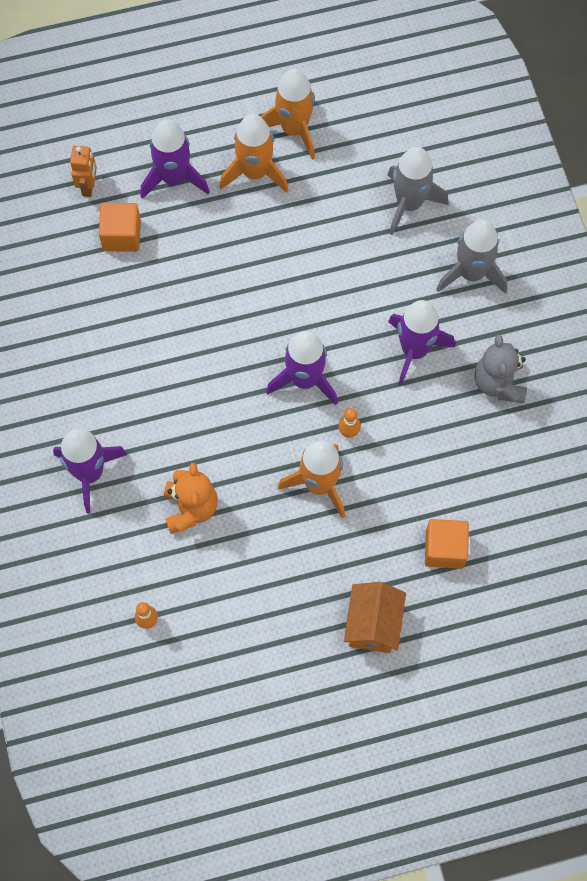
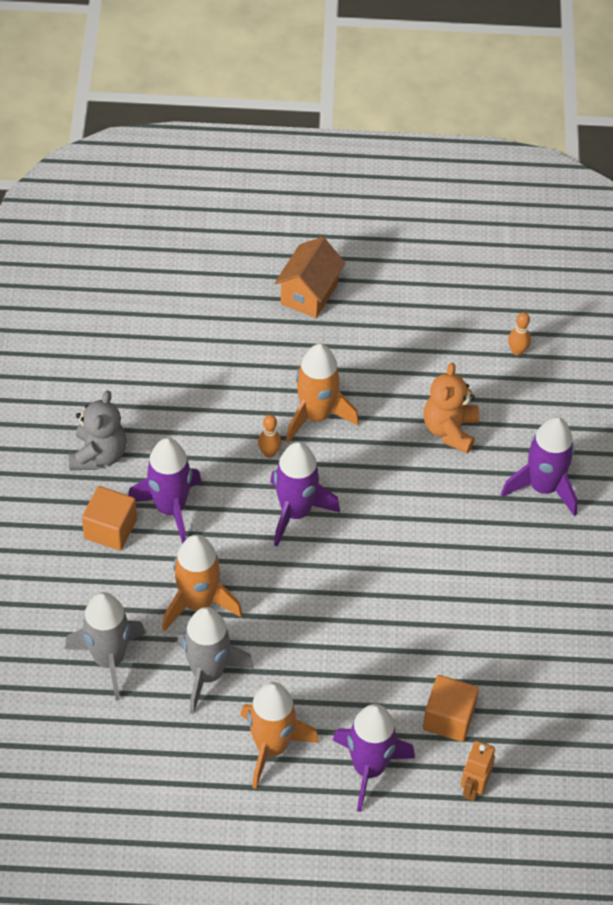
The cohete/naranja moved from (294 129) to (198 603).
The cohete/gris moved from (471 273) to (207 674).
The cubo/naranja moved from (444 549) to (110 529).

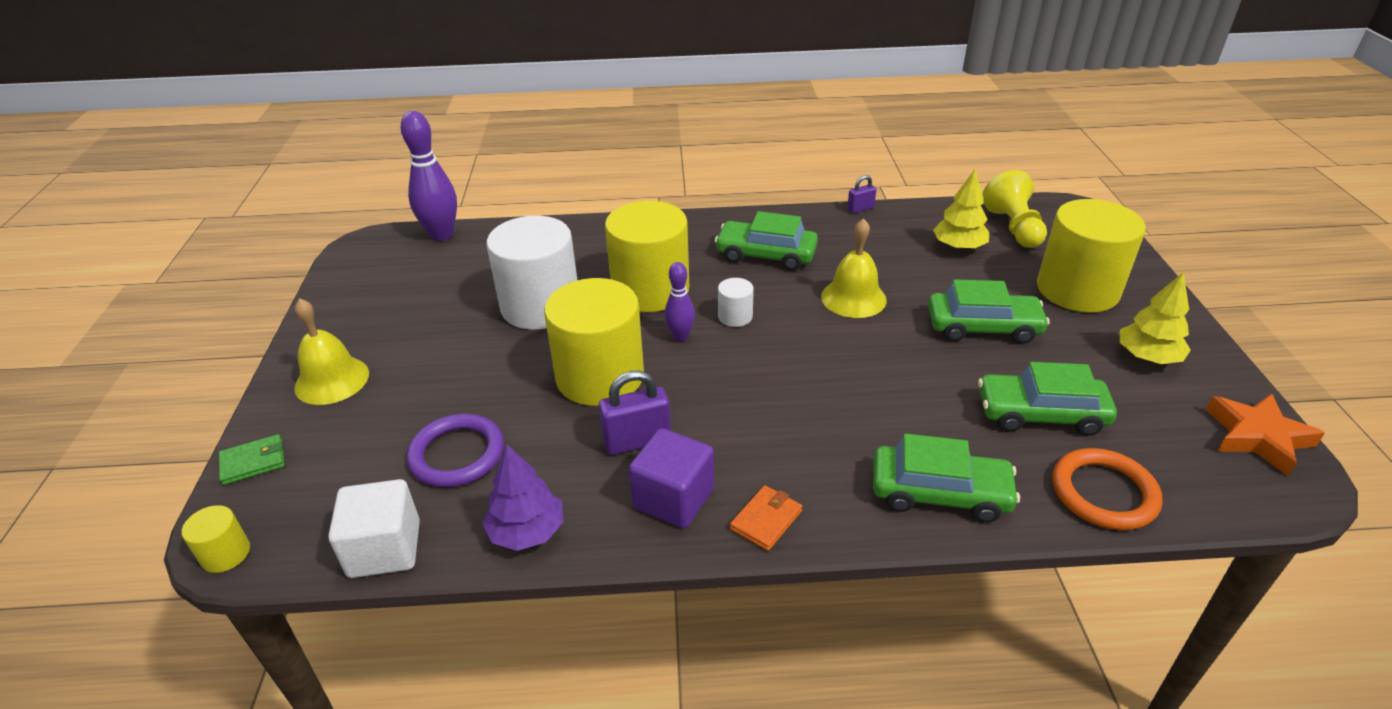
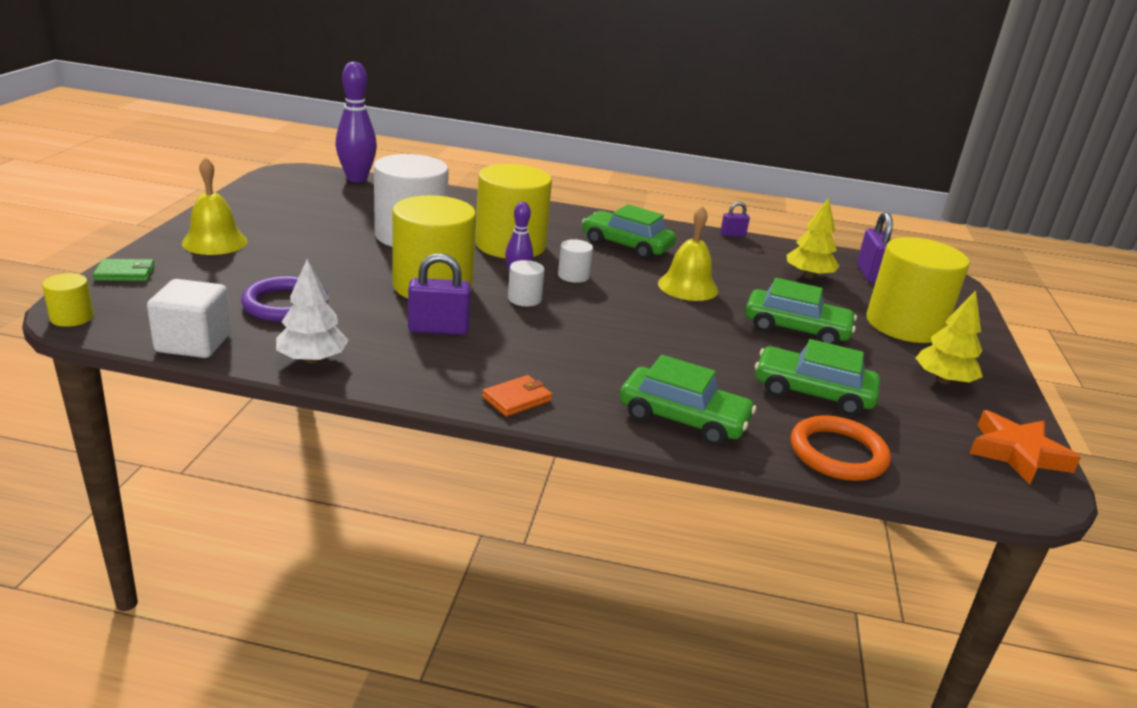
The peón/amarillo at (1013 228) was replaced by the candado/morado at (870 274).
The cubo/morado at (673 498) disappeared.
The árbol/morado at (527 532) became the árbol/blanco at (312 359).
The cilindro/blanco at (524 299) appeared.

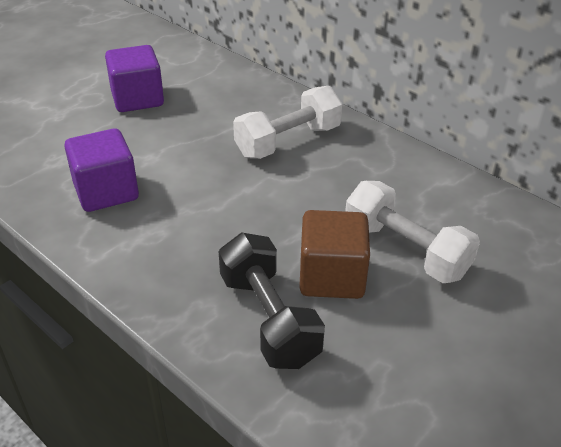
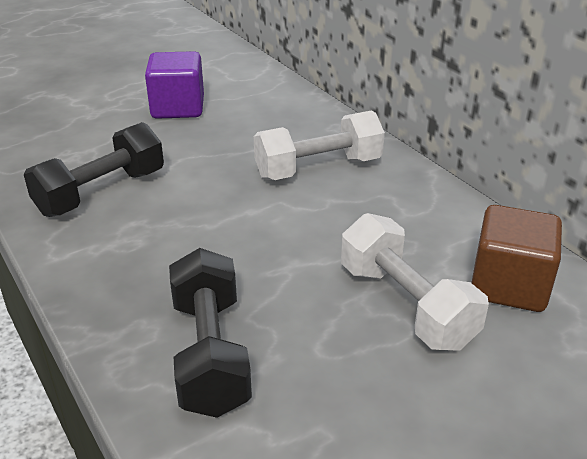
The cubo/morado at (106 192) was replaced by the mancuerna/negro at (101 192).
The cubo/marrón moved from (331 277) to (509 285).

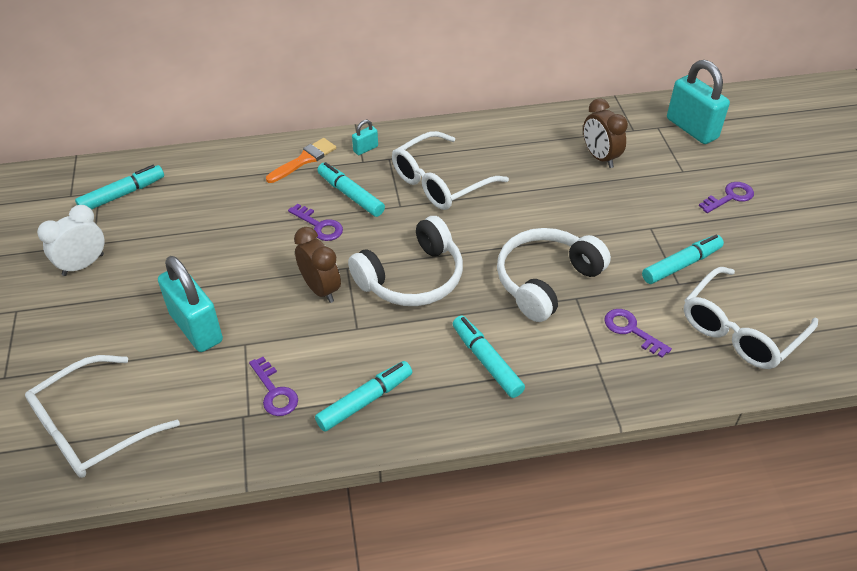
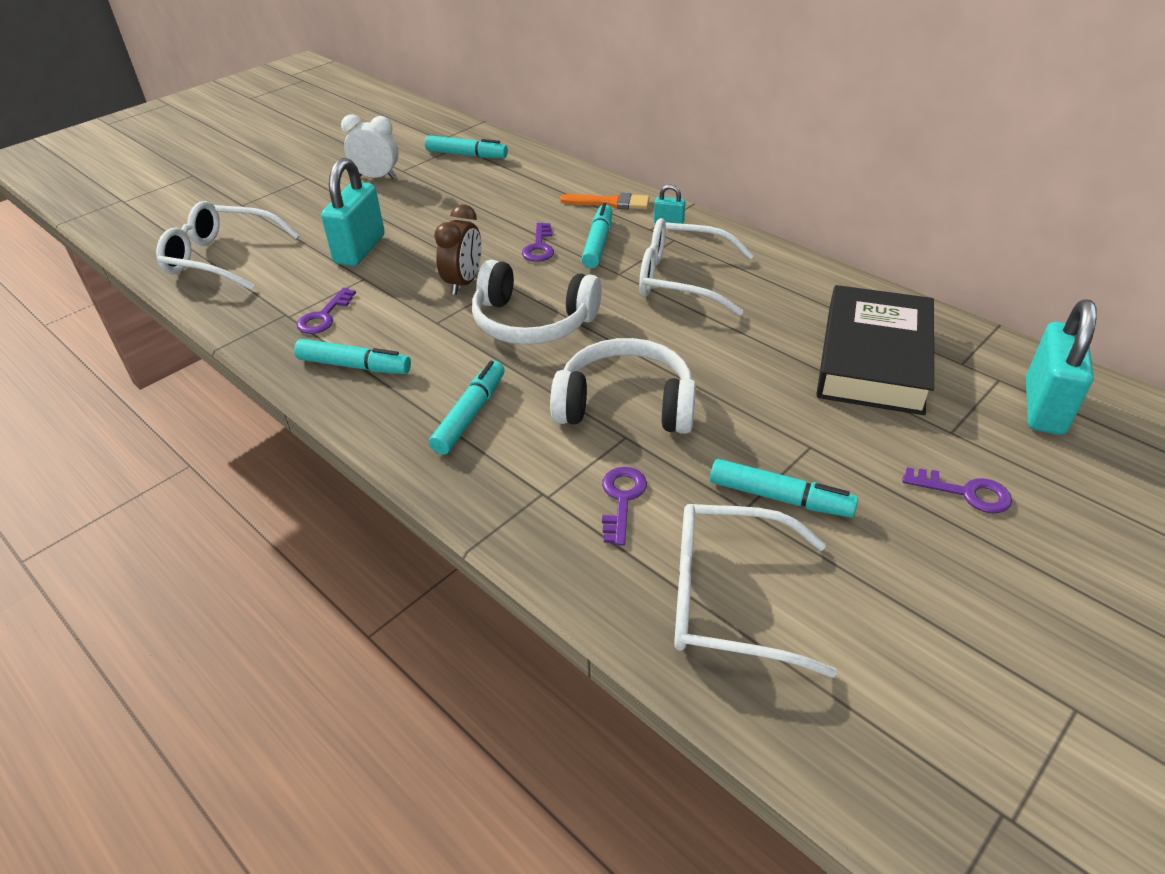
The despertador/marrón at (600 157) was replaced by the libro/negro at (873 359).

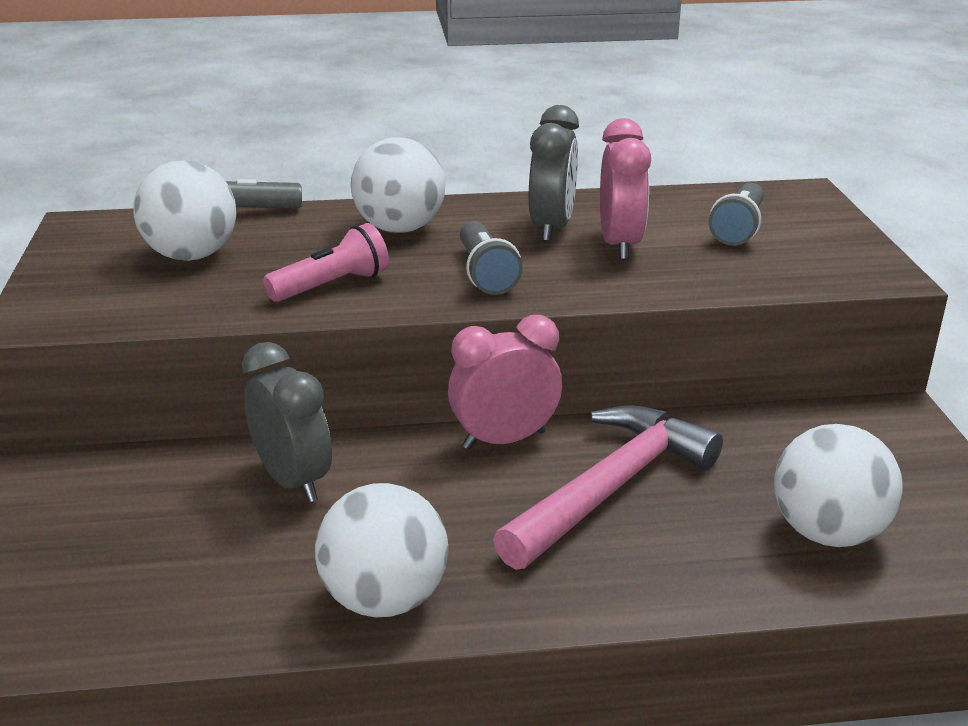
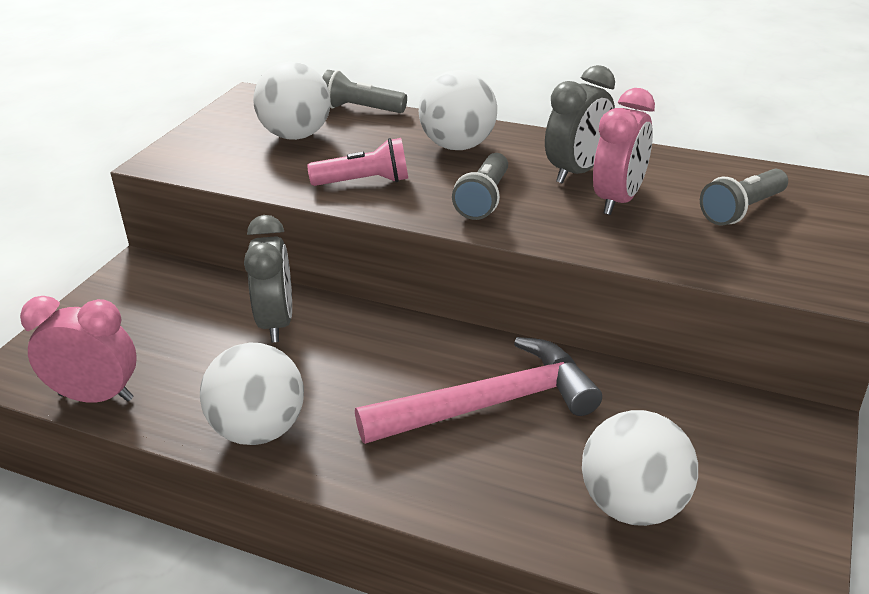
The despertador/rosa moved from (504 440) to (96 397).

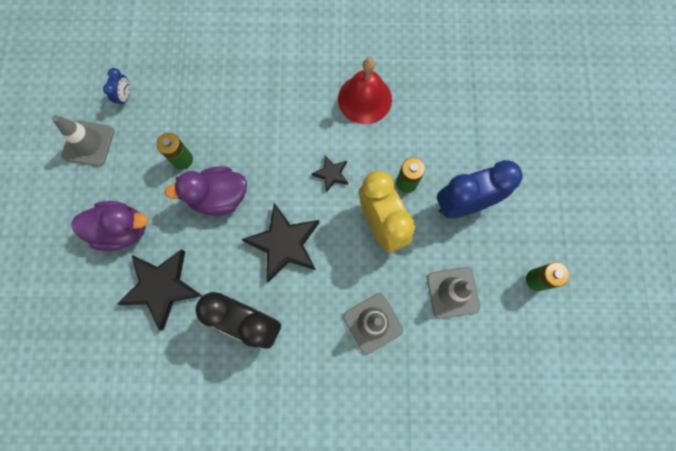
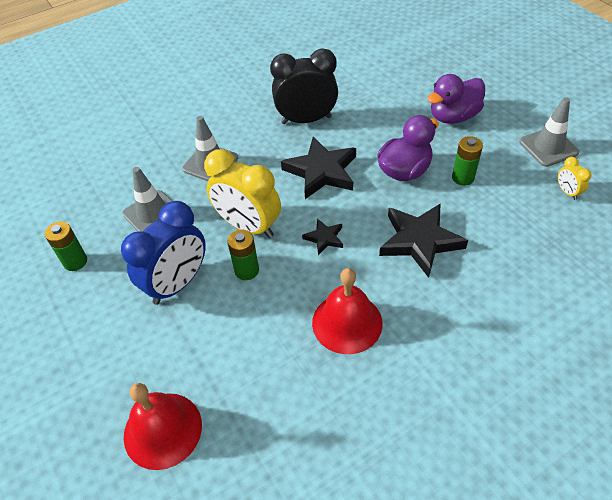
The despertador/azul at (125 96) became the despertador/amarillo at (567 192).
The estrella/negro moved from (162 287) to (420 241).
The campana/rojo at (162 430) appeared.

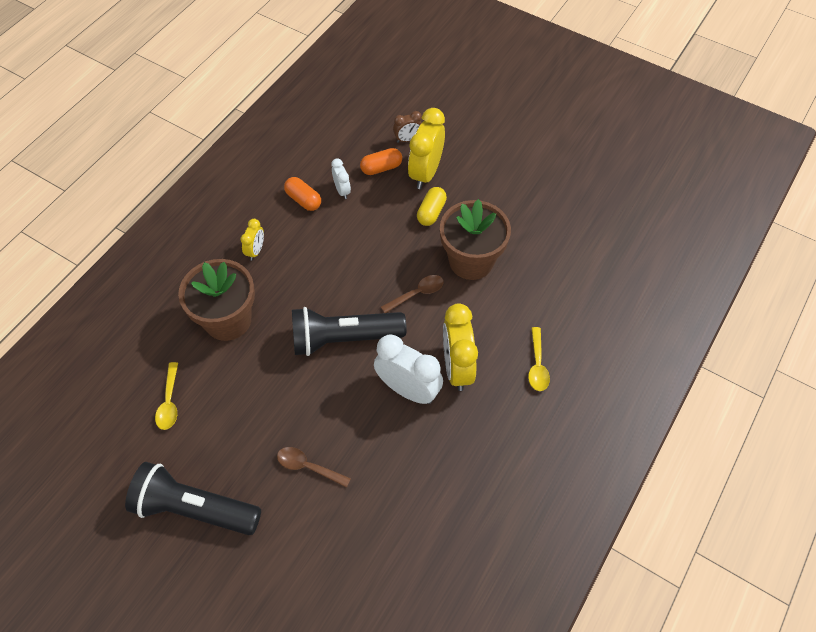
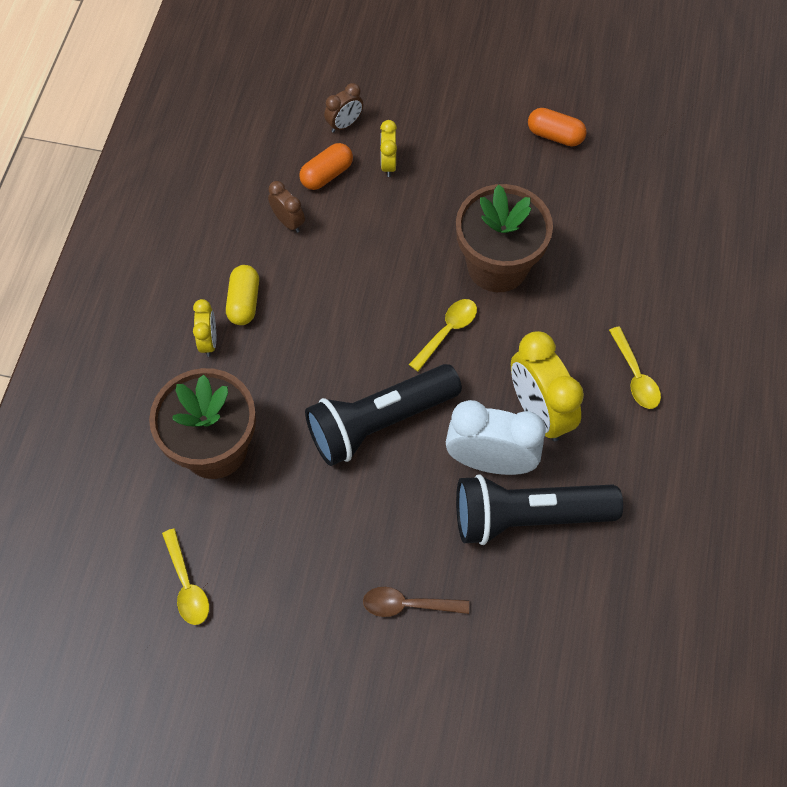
The despertador/amarillo at (425 173) changed to 0.51 times the size.
The despertador/blanco at (342 191) became the despertador/marrón at (288 222).
The cápsula/naranja moved from (303 200) to (555 135).
The cápsula/amarillo moved from (431 212) to (244 302).
The cuchara/marrón at (417 294) became the cuchara/amarillo at (447 332).
The lámpara de mano/negro moved from (194 508) to (527 516).

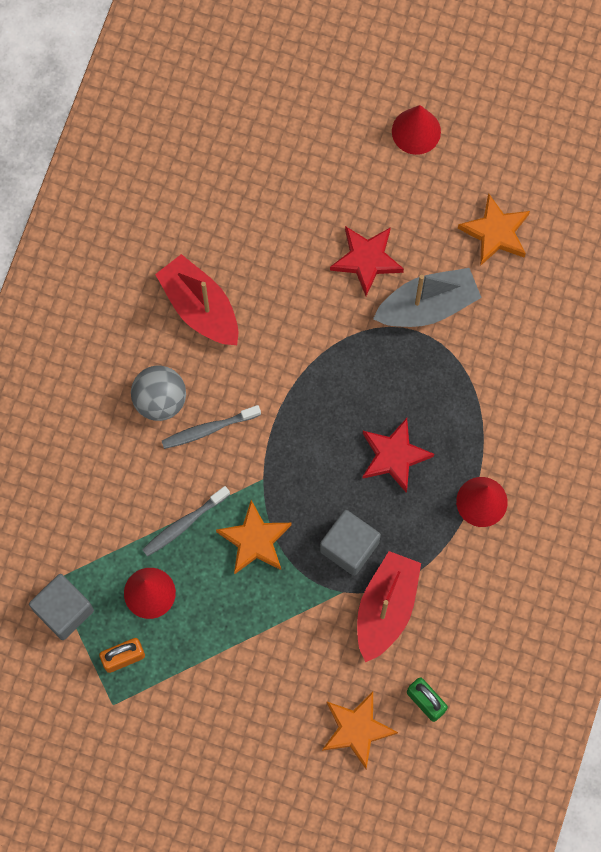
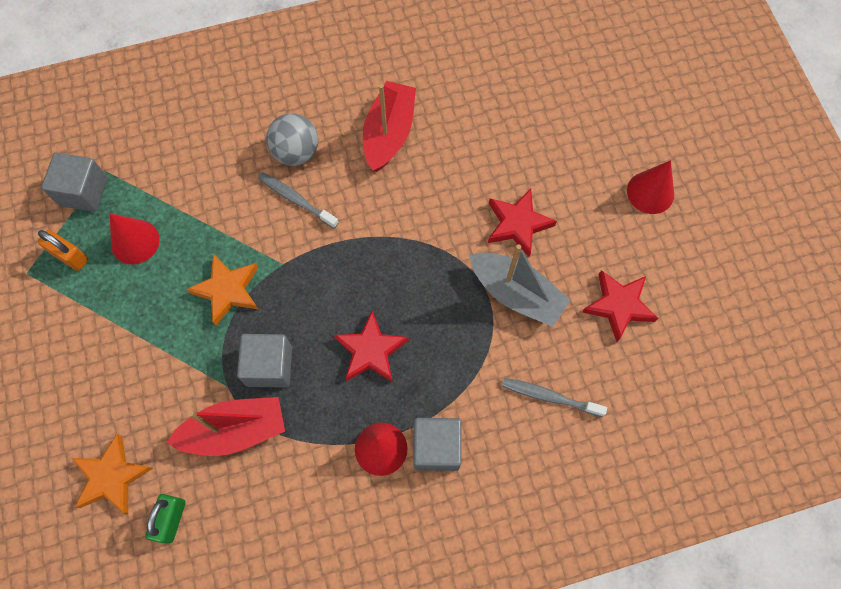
The estrella/naranja at (495 232) became the estrella/rojo at (618 306).
The cepillo de dientes/gris moved from (184 524) to (549 397).
The cubo/gris at (436 447) appeared.

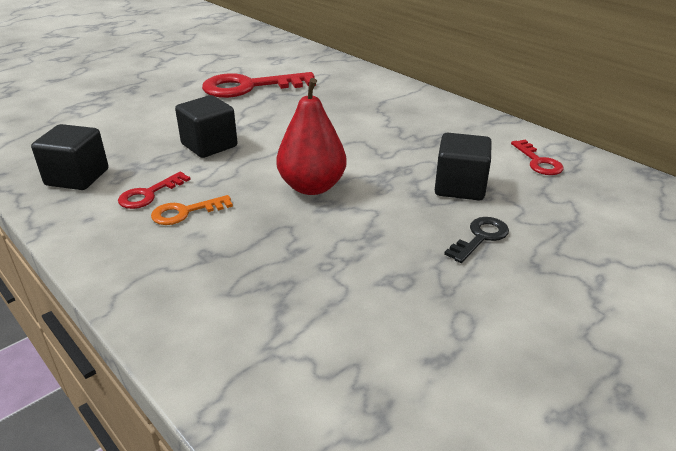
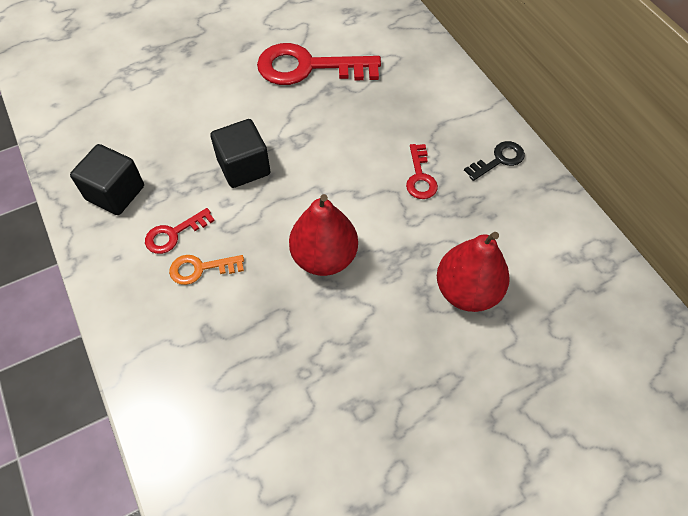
The cubo/negro at (460 187) was replaced by the pera/rojo at (467 291).
The llave/rojo moved from (538 162) to (420 177).
The llave/negro moved from (480 237) to (499 160).

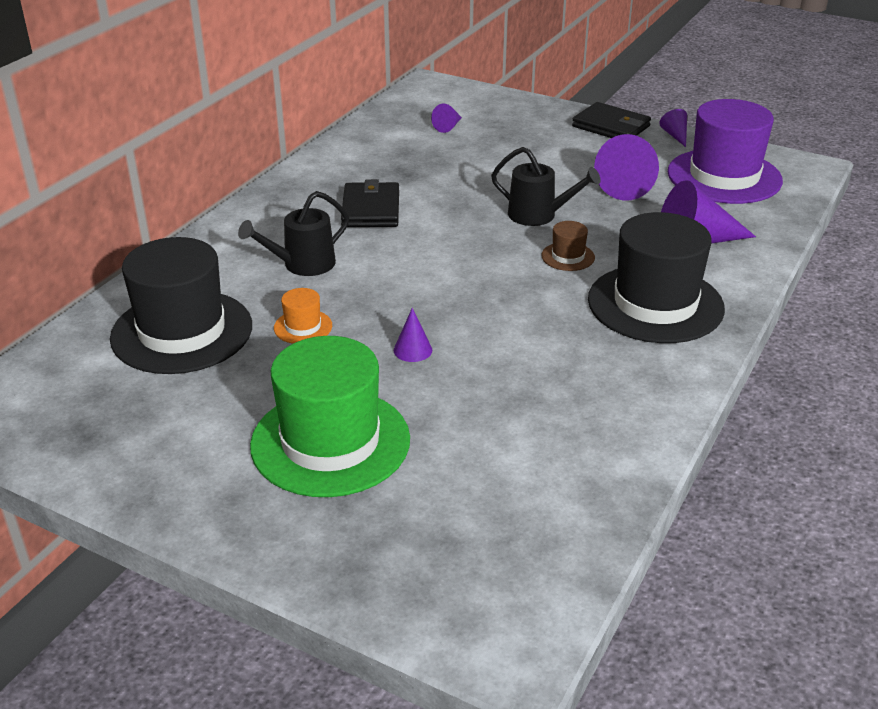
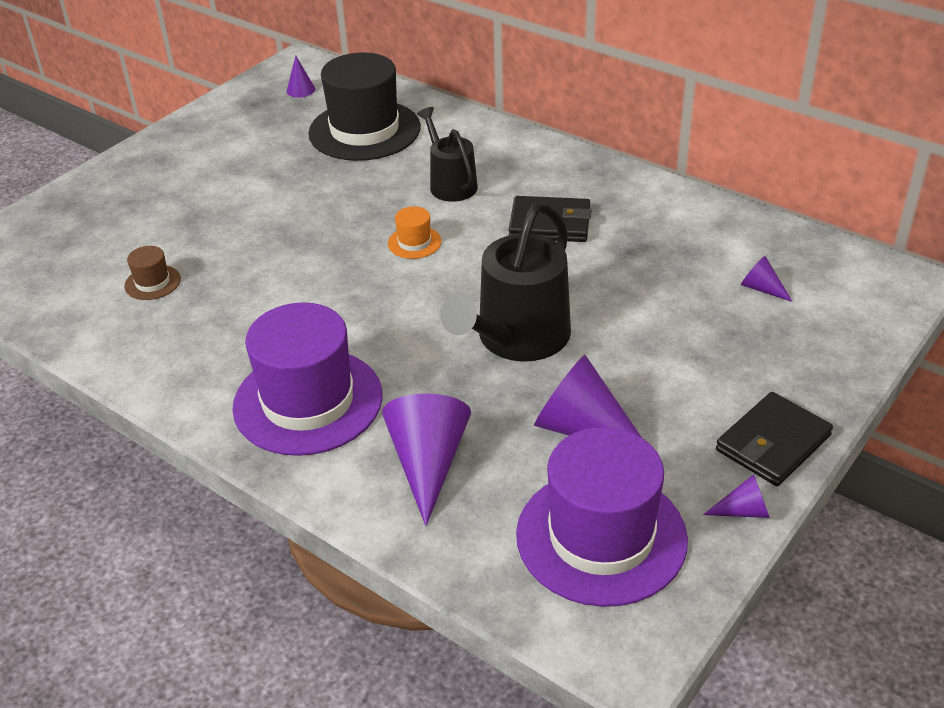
The regadera/negro at (538 215) changed to 1.65 times the size.
The sombrero/negro at (655 304) became the sombrero/morado at (308 401).
The sombrero/marrón moved from (568 256) to (152 282).
The sombrero/naranja moved from (303 327) to (414 242).
The cono/morado moved from (413 350) to (300 90).
The sombrero/verde at (330 442) disappeared.

